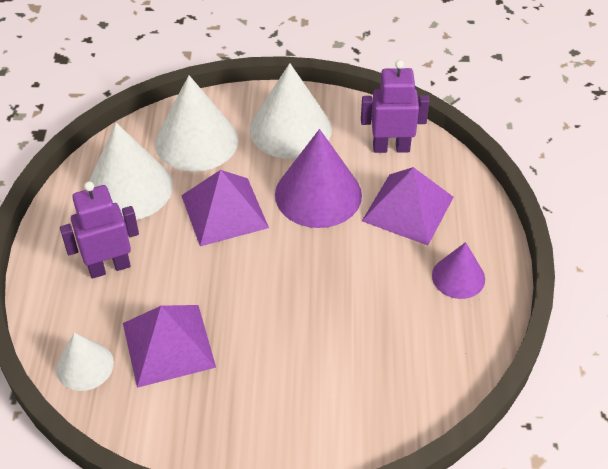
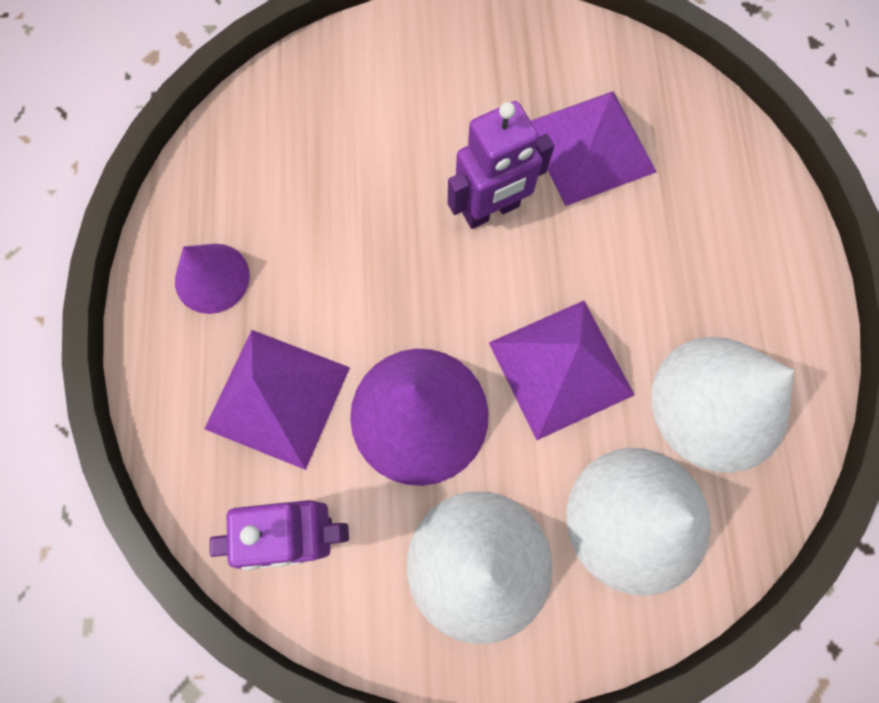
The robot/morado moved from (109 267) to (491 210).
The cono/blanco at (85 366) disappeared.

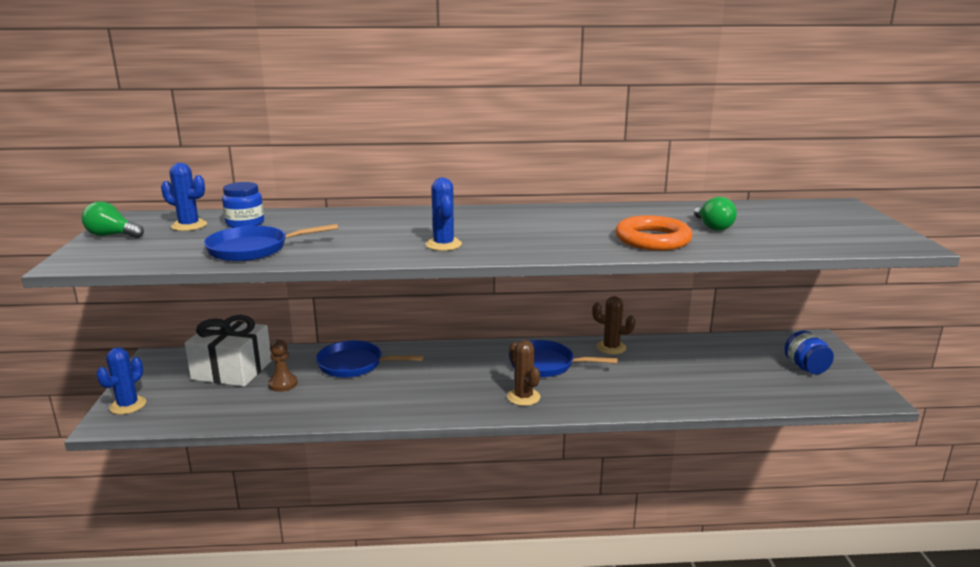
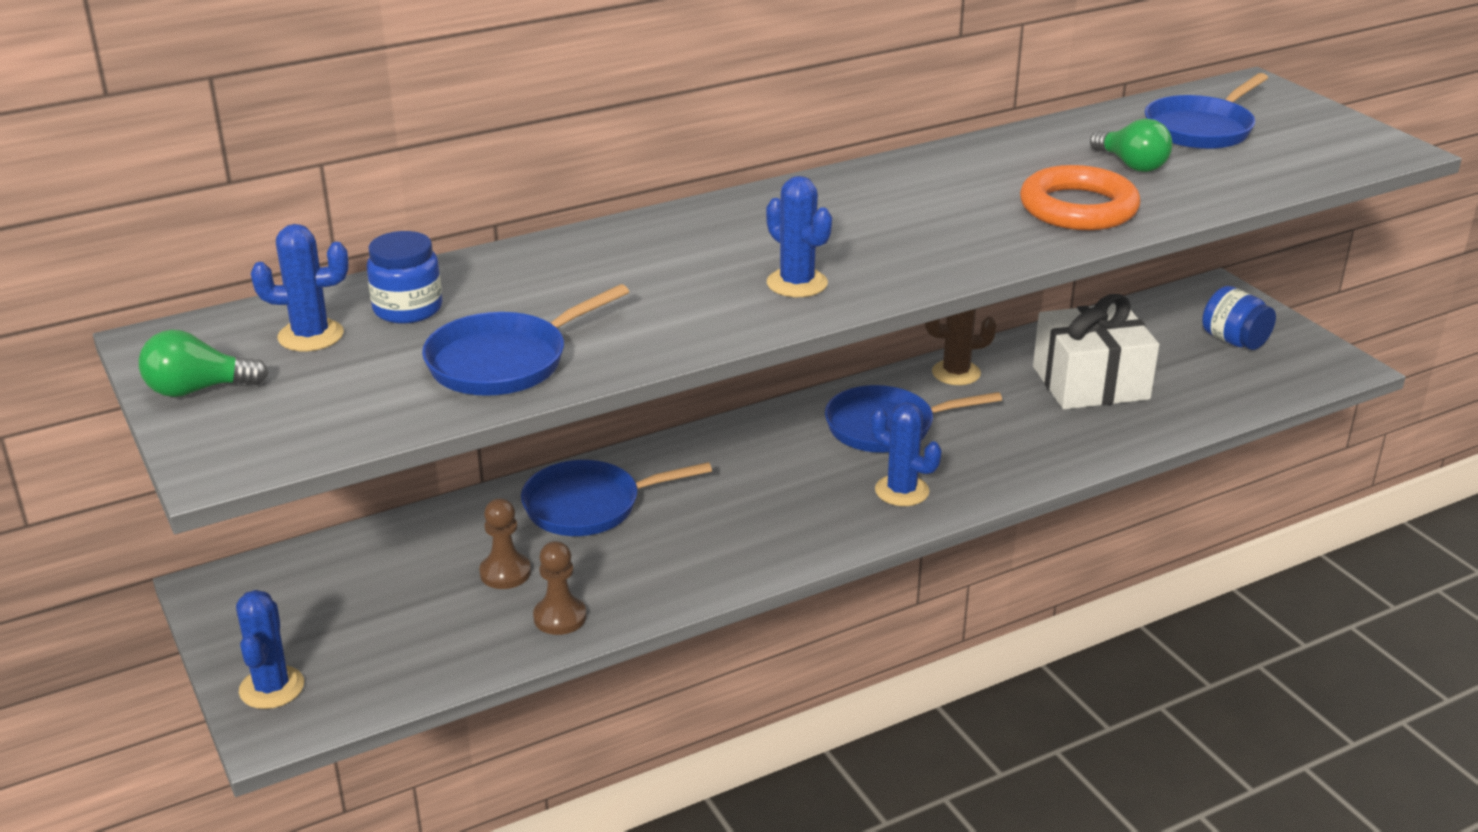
The regalo/blanco moved from (232 370) to (1090 383).
The cactus/marrón at (523 397) became the cactus/azul at (902 491).
The sartén/azul at (1201 129) appeared.
The peón/marrón at (560 617) appeared.

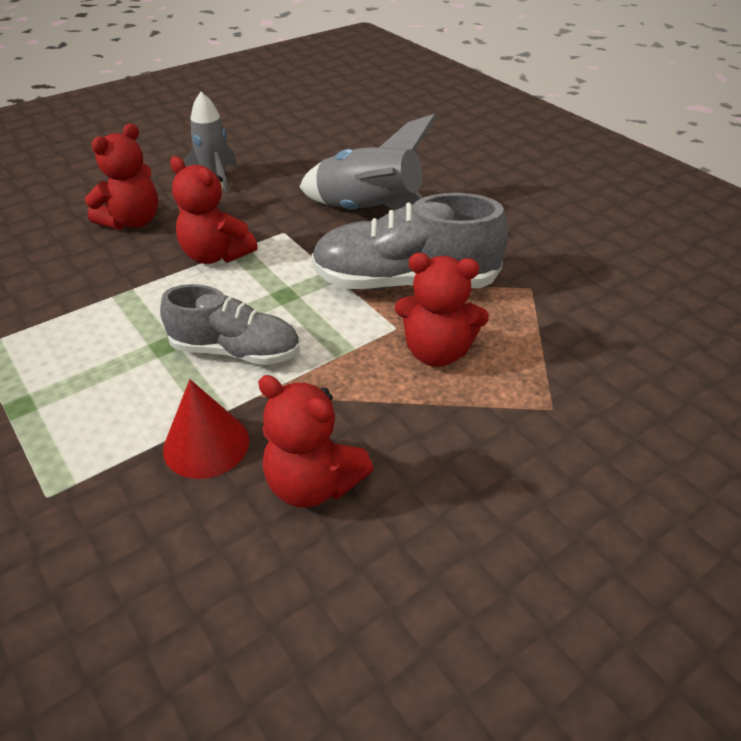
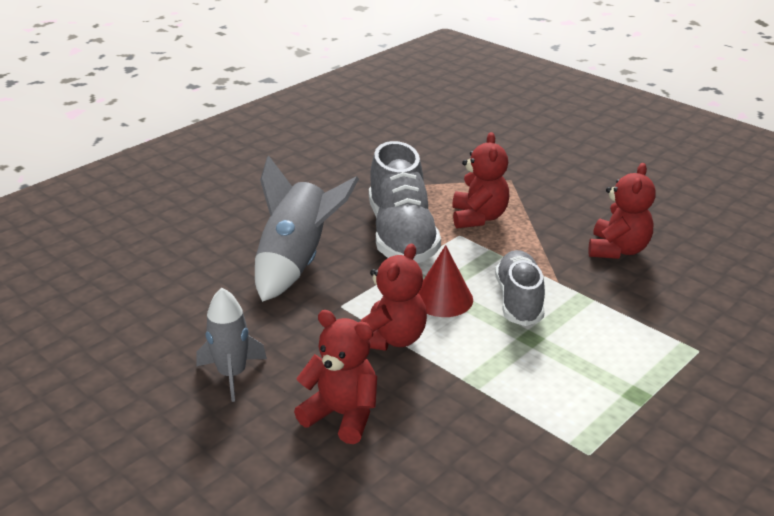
The cono/rojo moved from (206 444) to (443 299).

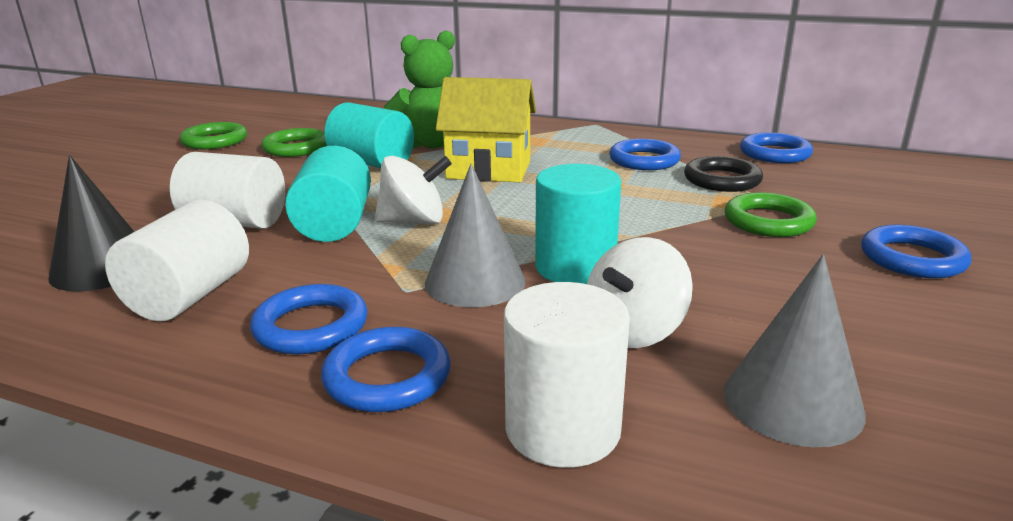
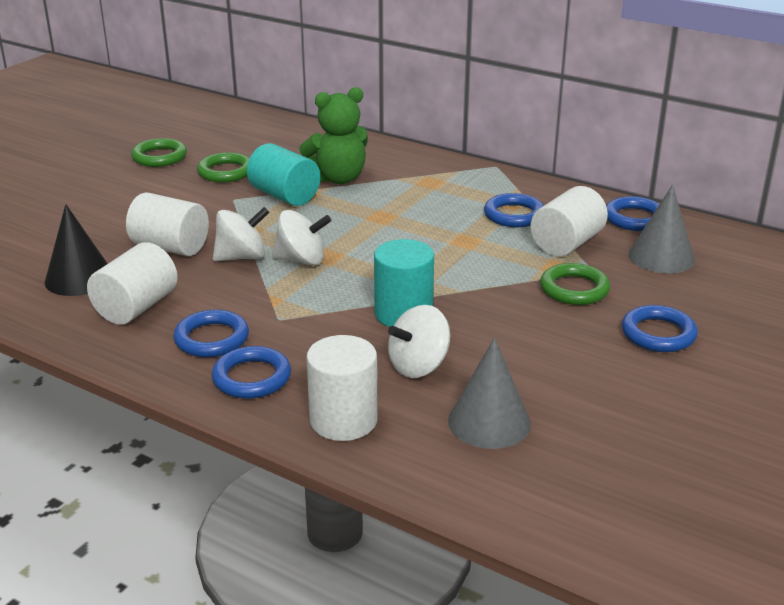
The casa/amarillo at (489 170) disappeared.
The cilindro/turquesa at (334 224) was replaced by the peonza/blanco at (242 257).
The anillo/negro at (722 180) was replaced by the cilindro/blanco at (566 243).
The cono/gris moved from (475 281) to (661 257).

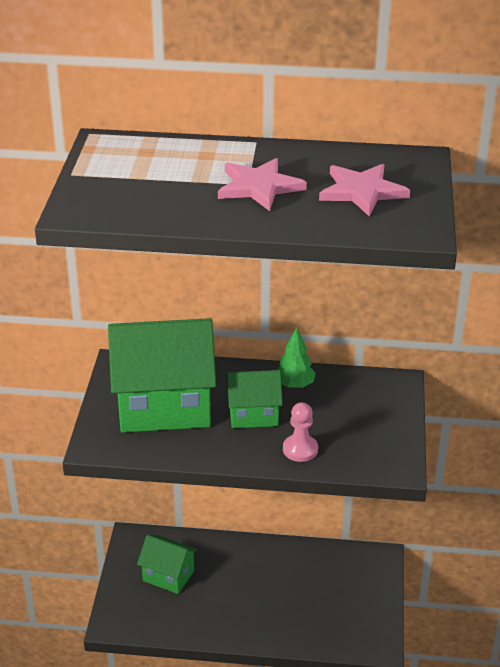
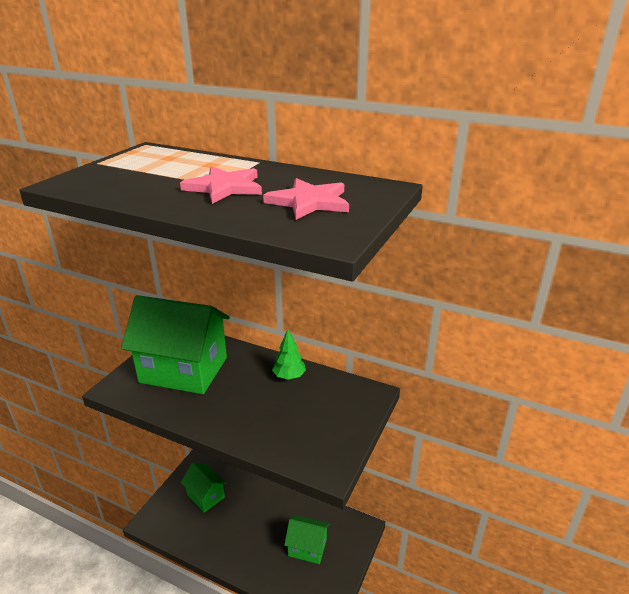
The casa/verde moved from (253 414) to (307 547).
The peón/rosa at (300 449) disappeared.

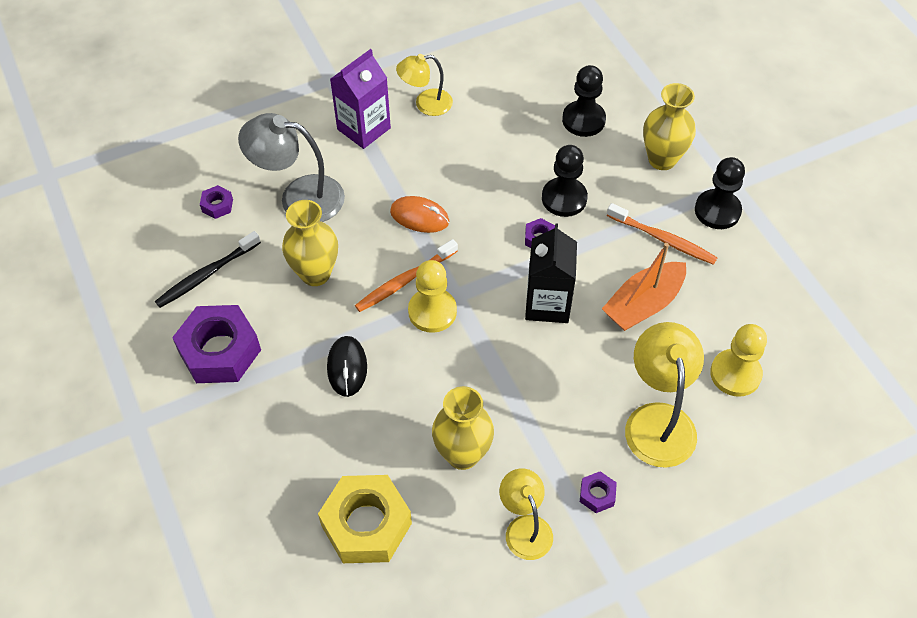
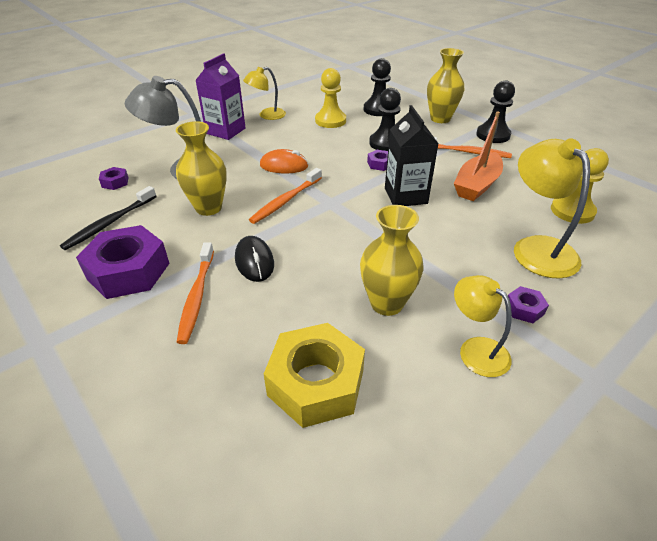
The peón/amarillo moved from (432 311) to (330 121).
The cepillo de dientes/naranja at (197 296) appeared.

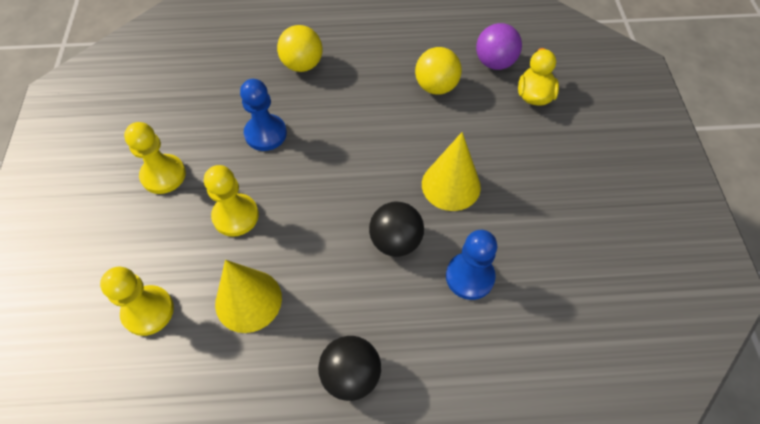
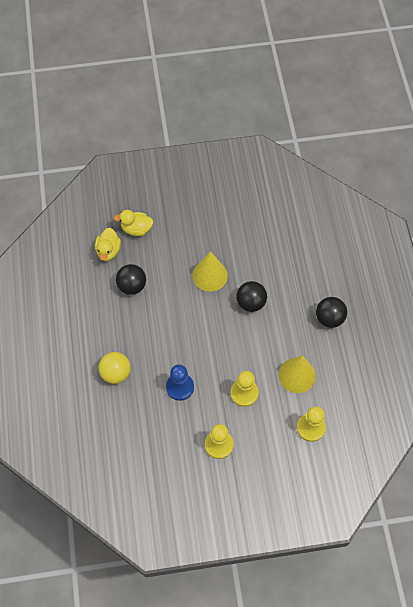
The pelota/morado at (494 63) was replaced by the pato/amarillo at (108 251).
The pelota/amarillo at (436 87) became the pelota/negro at (132 286).
The peón/azul at (469 277) disappeared.

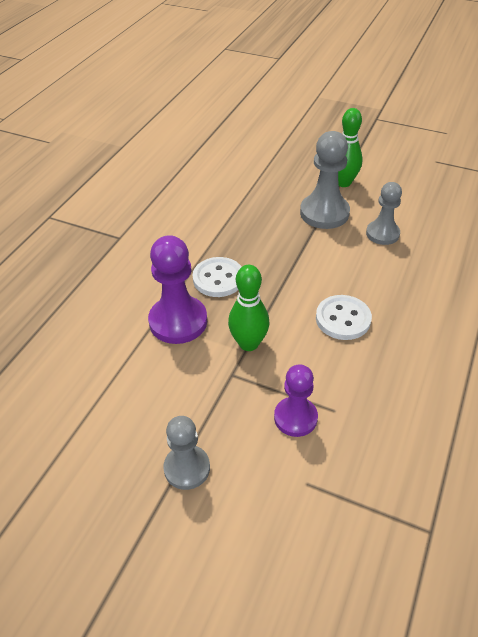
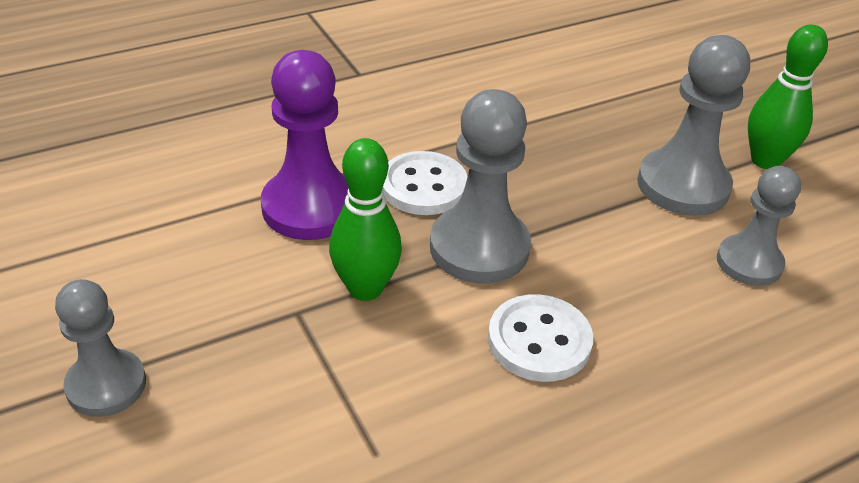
The peón/morado at (295 418) disappeared.
The peón/gris at (479 248) appeared.

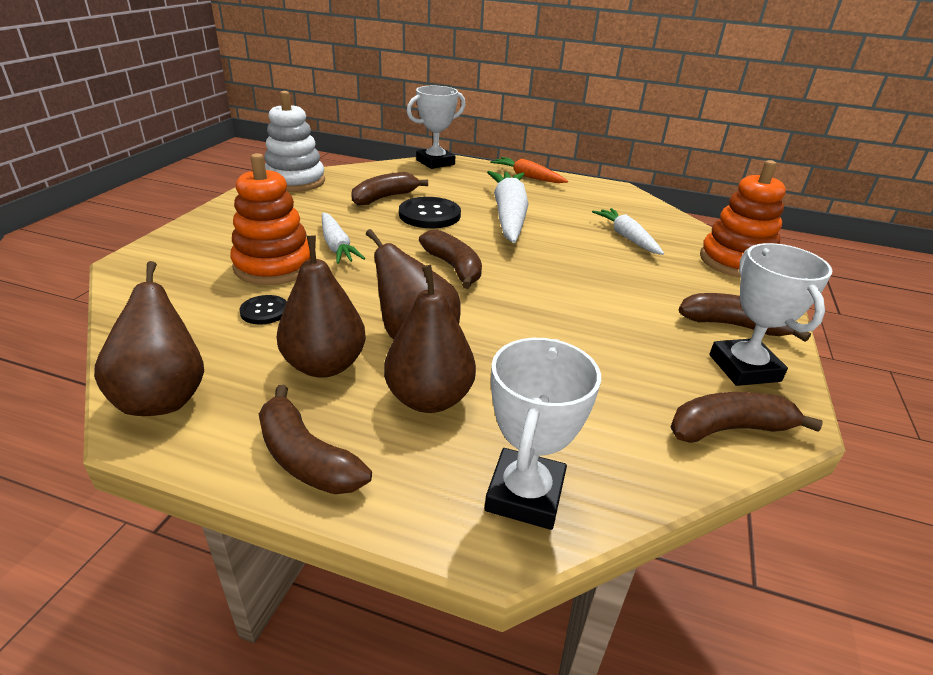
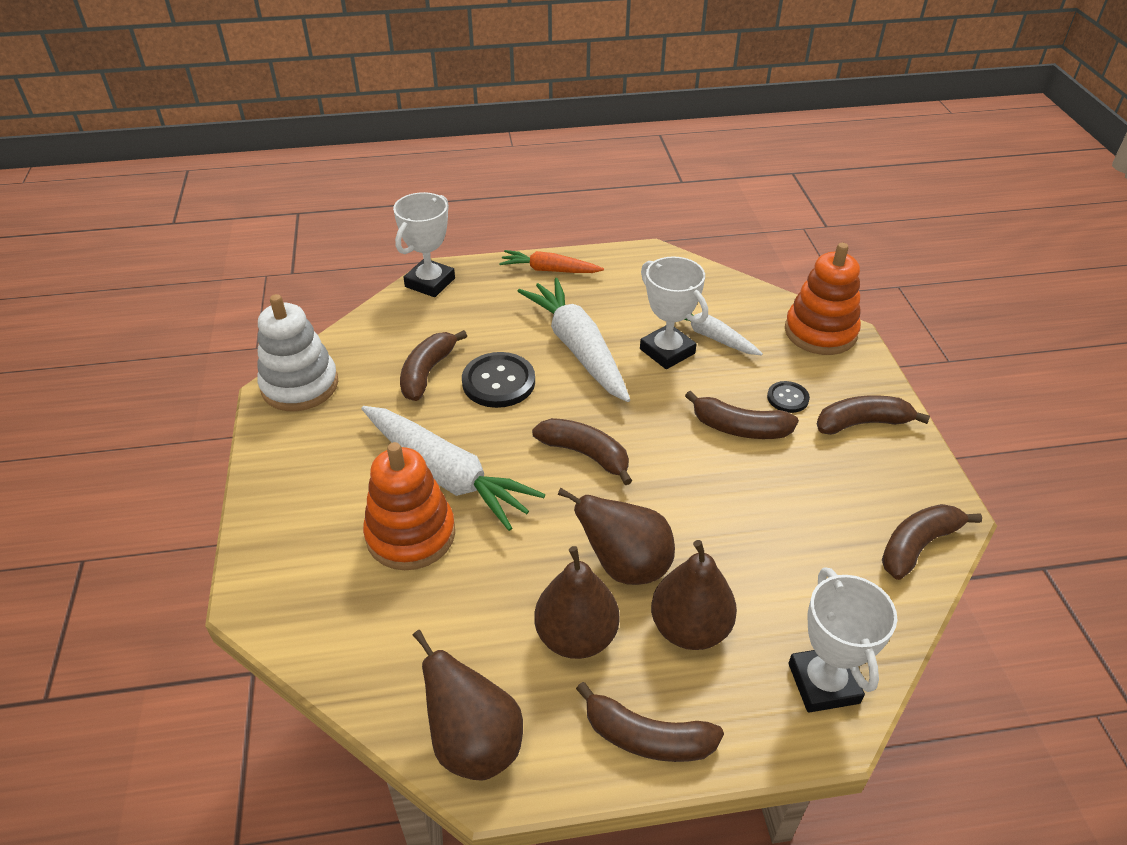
The zanahoria/blanco at (337 246) changed to 1.72 times the size.
The trofeo/blanco moved from (744 368) to (667 351).
The botón/negro moved from (264 311) to (787 398).
The plátano/marrón at (739 428) appeared.

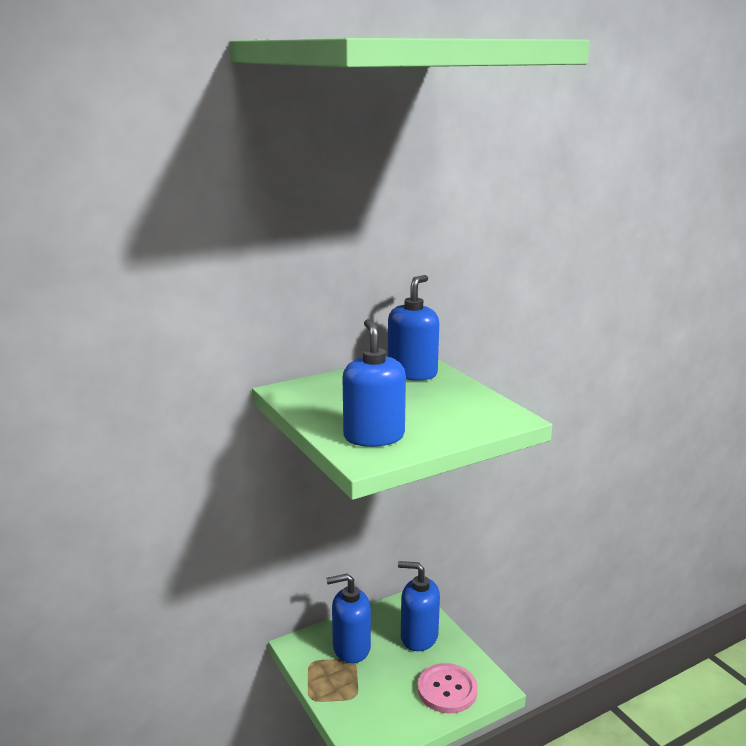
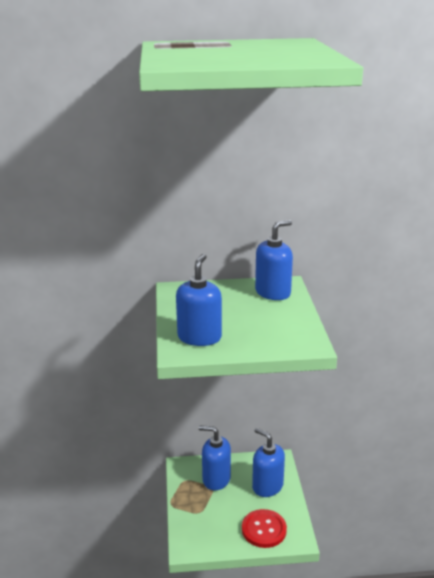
The botón/rosa at (447 690) became the botón/rojo at (264 529).

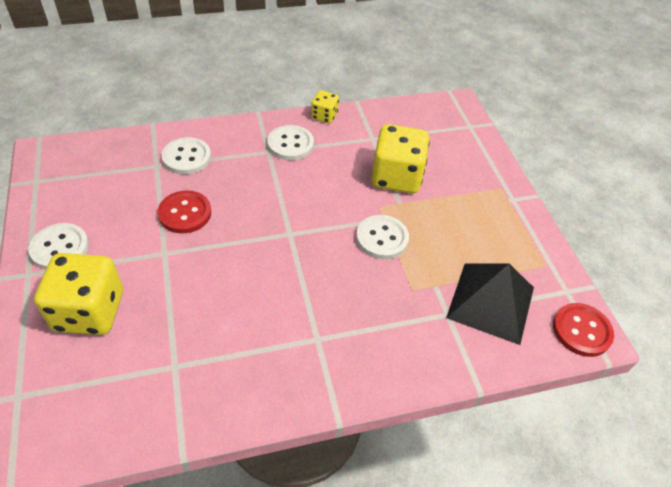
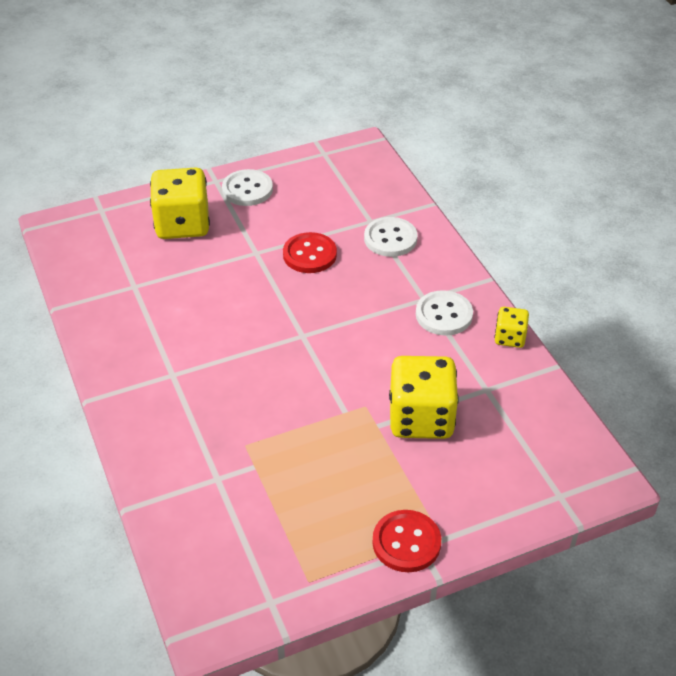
The botón/blanco at (382 238) disappeared.
The pirámide/negro at (491 302) disappeared.
The botón/rojo moved from (581 331) to (406 542).

